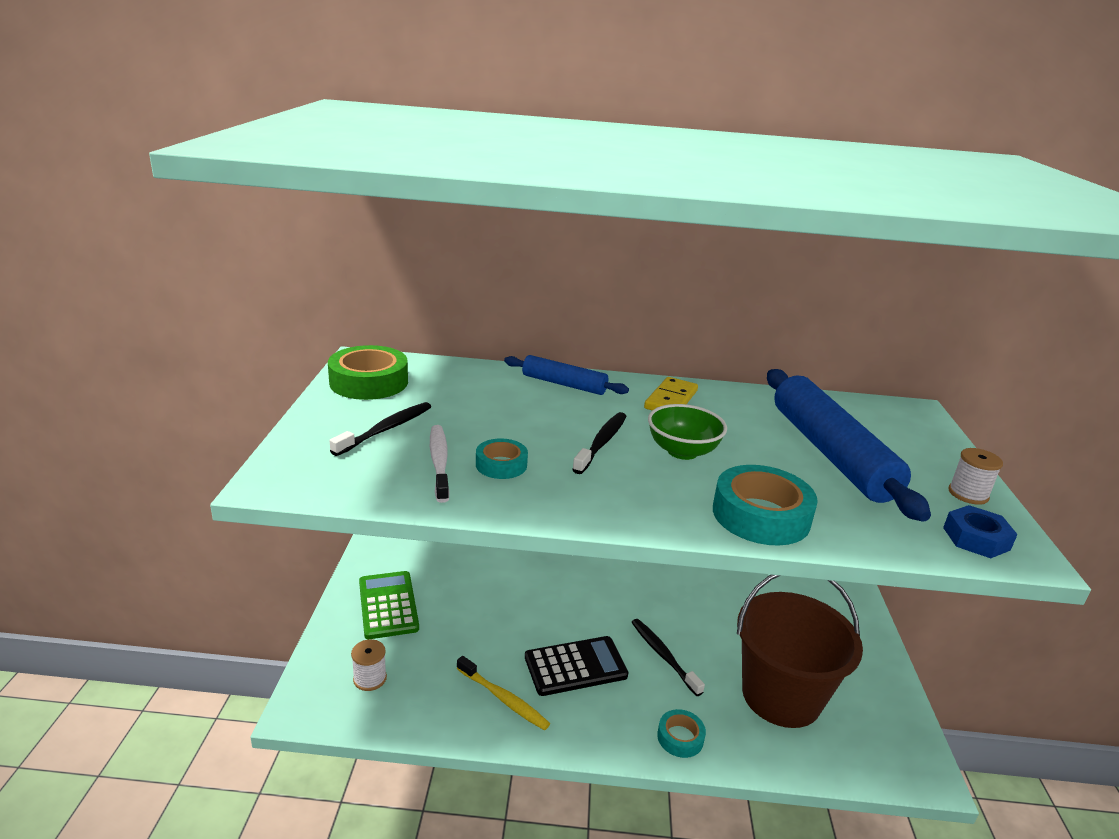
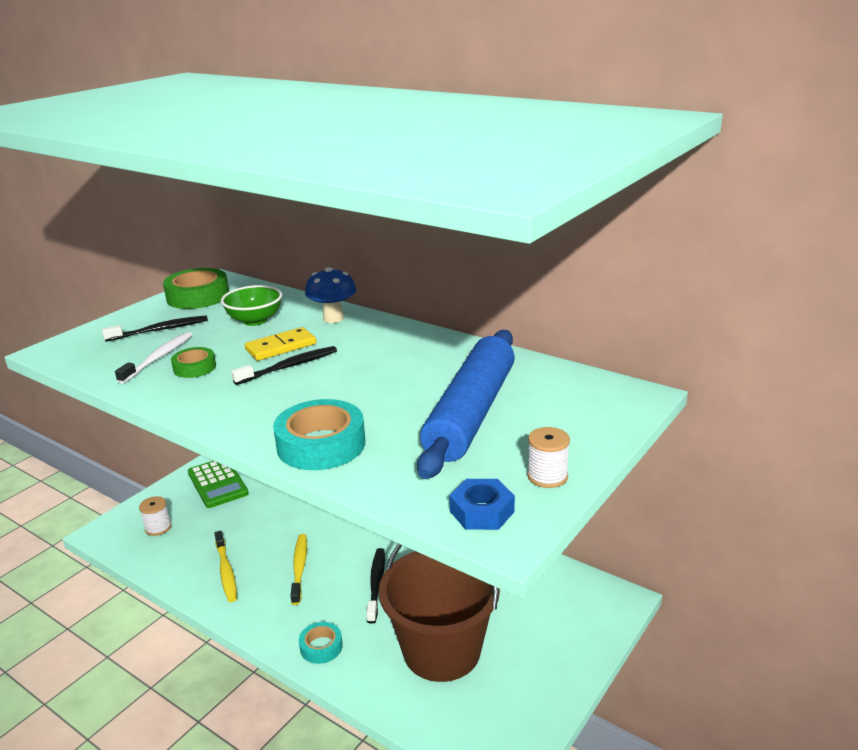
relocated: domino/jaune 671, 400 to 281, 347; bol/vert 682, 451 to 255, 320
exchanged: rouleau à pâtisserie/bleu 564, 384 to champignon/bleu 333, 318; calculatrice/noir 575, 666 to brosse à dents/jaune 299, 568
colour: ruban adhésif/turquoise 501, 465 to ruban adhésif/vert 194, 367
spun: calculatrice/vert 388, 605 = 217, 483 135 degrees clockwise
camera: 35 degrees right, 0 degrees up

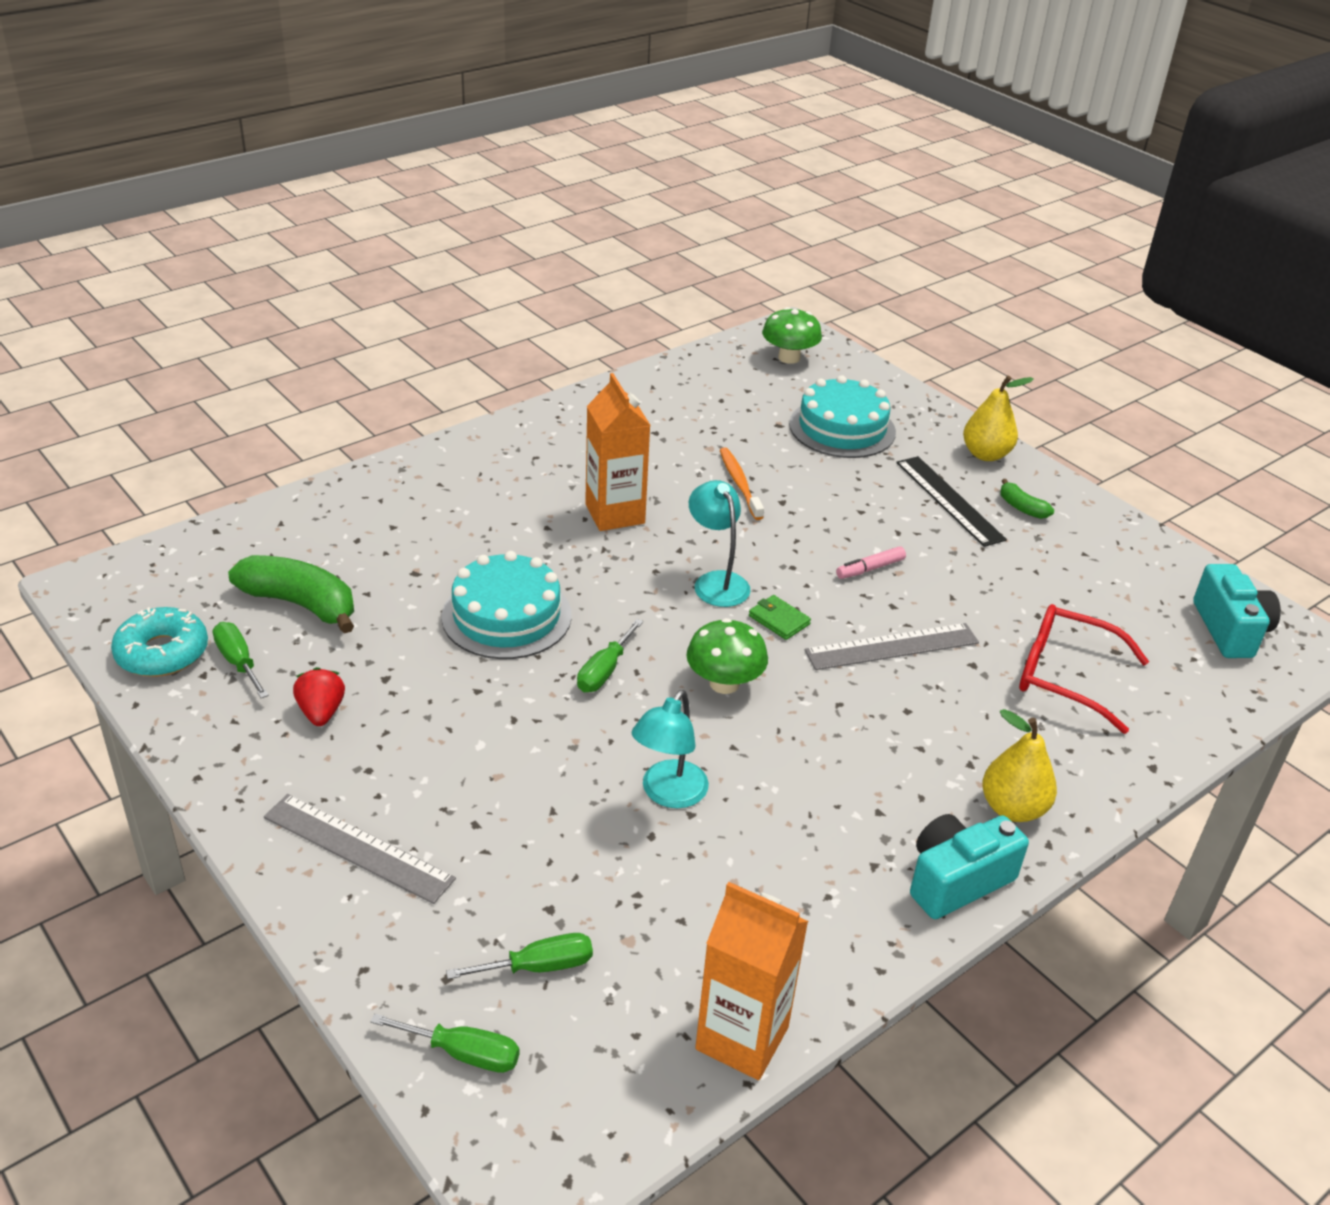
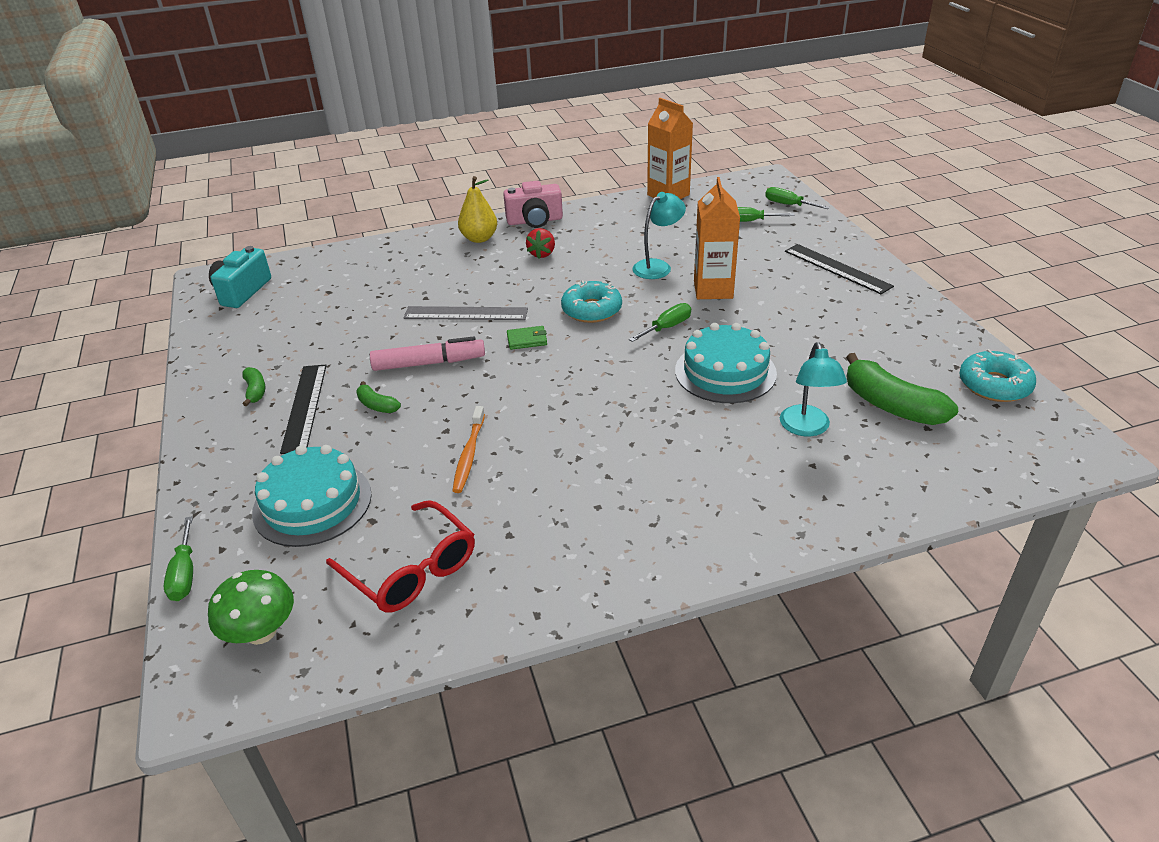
missing: poire/jaune 985, 454
appeared: banane/vert 377, 405
relocated: tournevis/vert 238, 662 to 184, 574; fraise/rouge 321, 712 to 542, 254; brique de lait/orange 615, 514 to 713, 289; lampe/turquoise 716, 582 to 807, 428; lunettes/rouge 1065, 676 to 411, 569
exchanged: champignon/vert 724, 683 to beignet/turquoise 591, 310
colour: règle/gris 358, 847 to règle/noir 837, 268; appareil photo/turquoise 956, 880 to appareil photo/rose 535, 221
spun: portefeuille/vert 779, 620 = 527, 340 75 degrees counterclockwise
size: feutre/rose 870, 569 = 429, 363 x1.80
camera: 155 degrees left, 0 degrees up

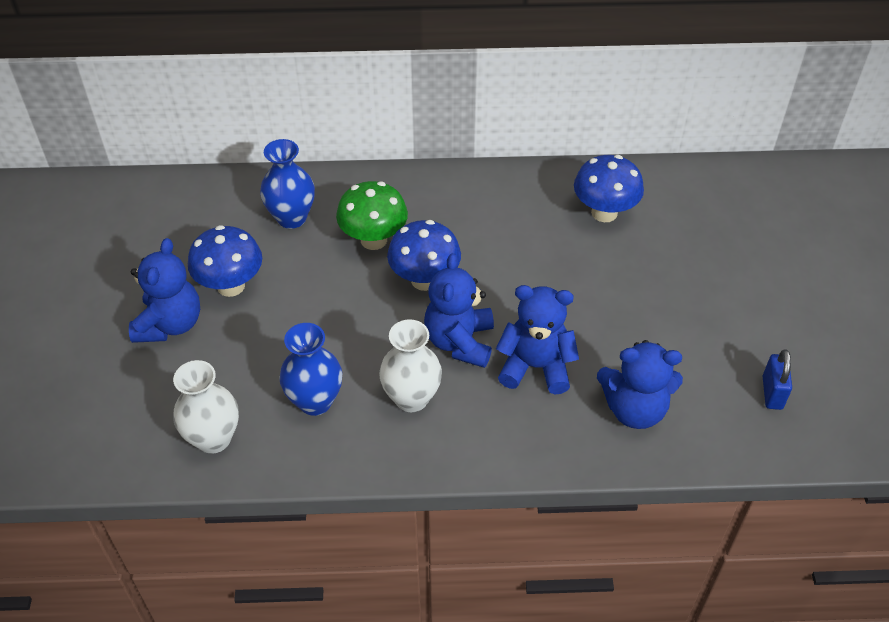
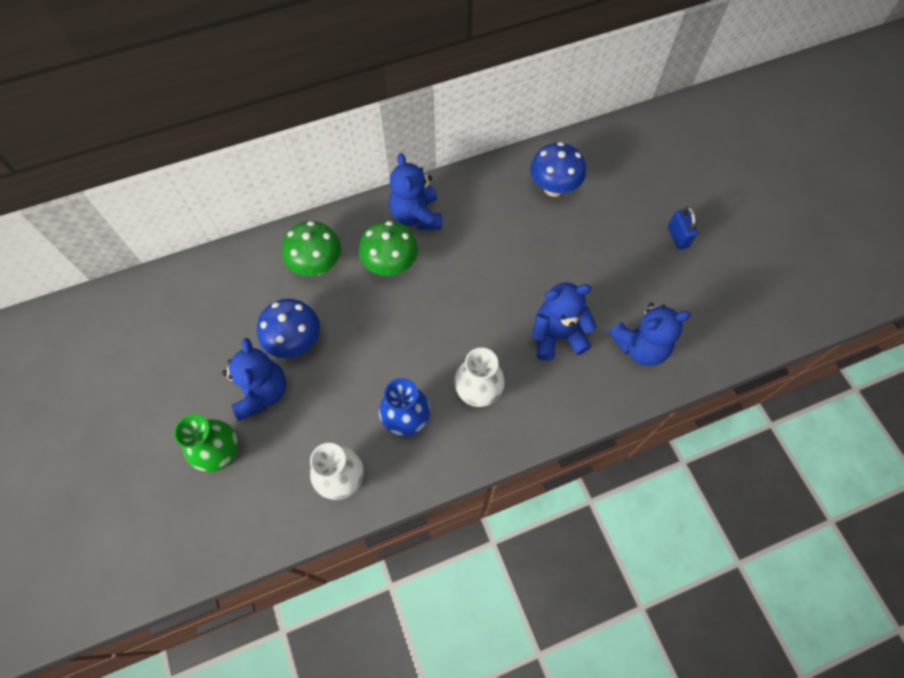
missing: champignon/bleu 424, 280
appeared: vase/vert 222, 454
relocated: ours en peluche/bleu 460, 342 to 416, 216; cadenas/bleu 772, 393 to 677, 237
exchanged: vase/bleu 291, 218 to champignon/vert 317, 265
camera: 20 degrees left, 15 degrees up

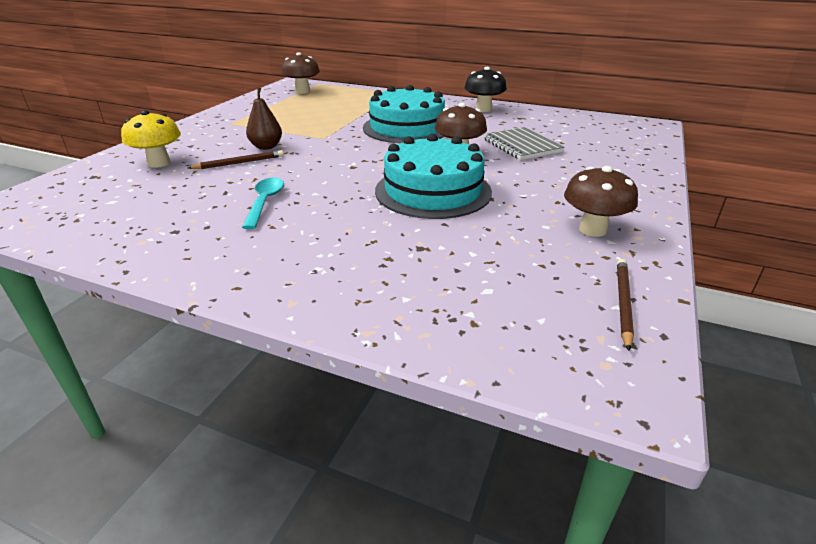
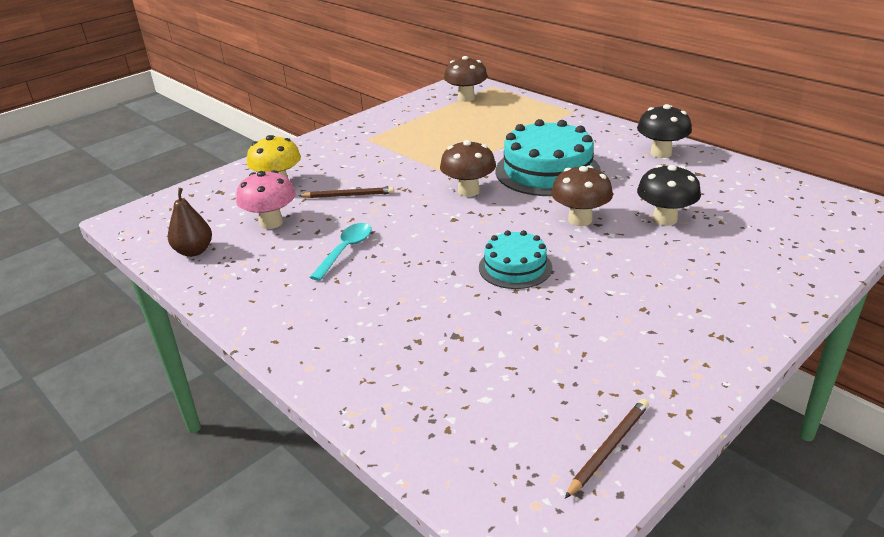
appeared: champignon/rose 271, 223
relocated: poire/marron 266, 147 to 194, 251; champignon/marron 592, 230 to 468, 191
exchanged: carnet/gris 522, 146 to champignon/noir 665, 219
size: gâteau/turquoise 433, 191 = 515, 267 x0.57
camera: 25 degrees right, 0 degrees up

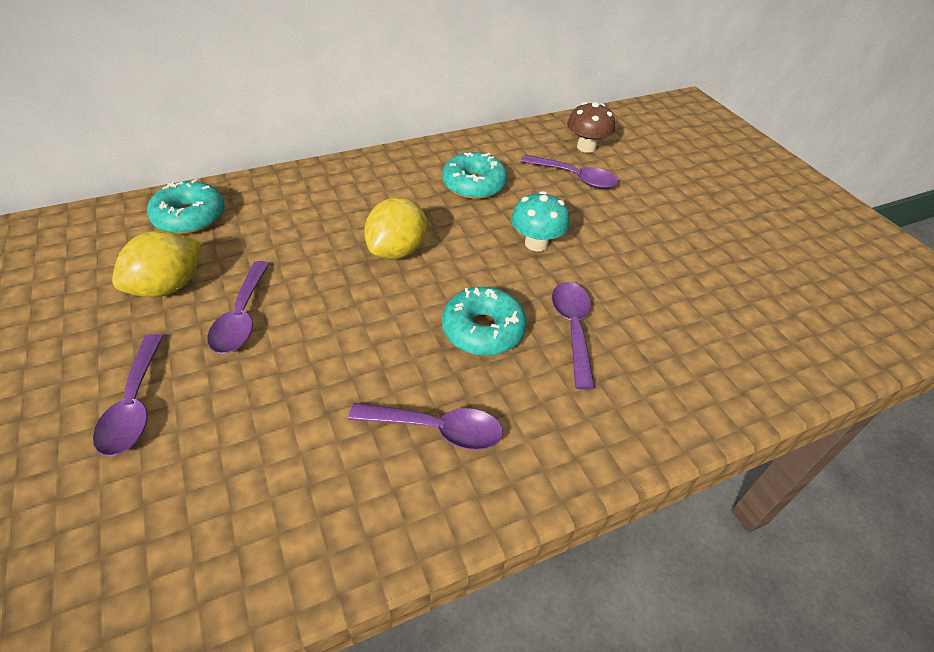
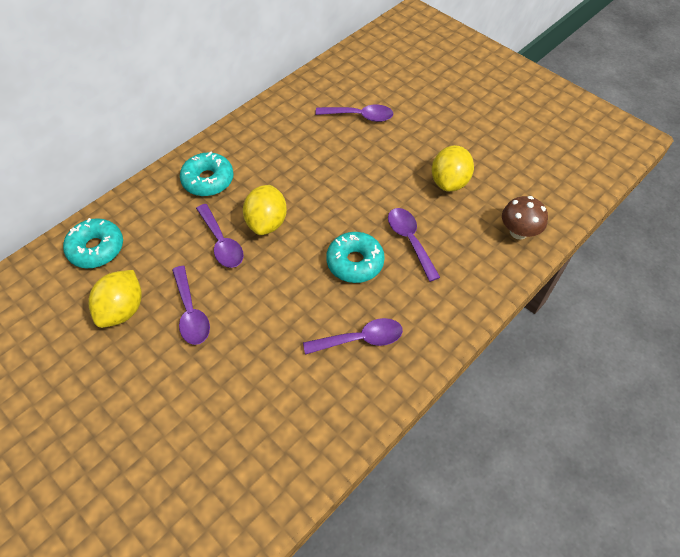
missing: champignon/turquoise 536, 243
appeared: citron/jaune 449, 182
relocated: cuillère/violet 135, 405 to 222, 243; beignet/turquoise 474, 185 to 208, 180; champignon/marron 586, 147 to 518, 232
camera: 20 degrees left, 10 degrees up

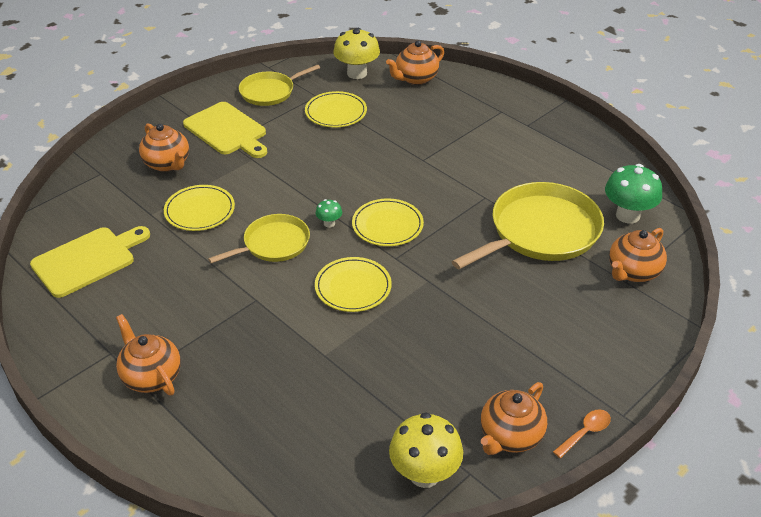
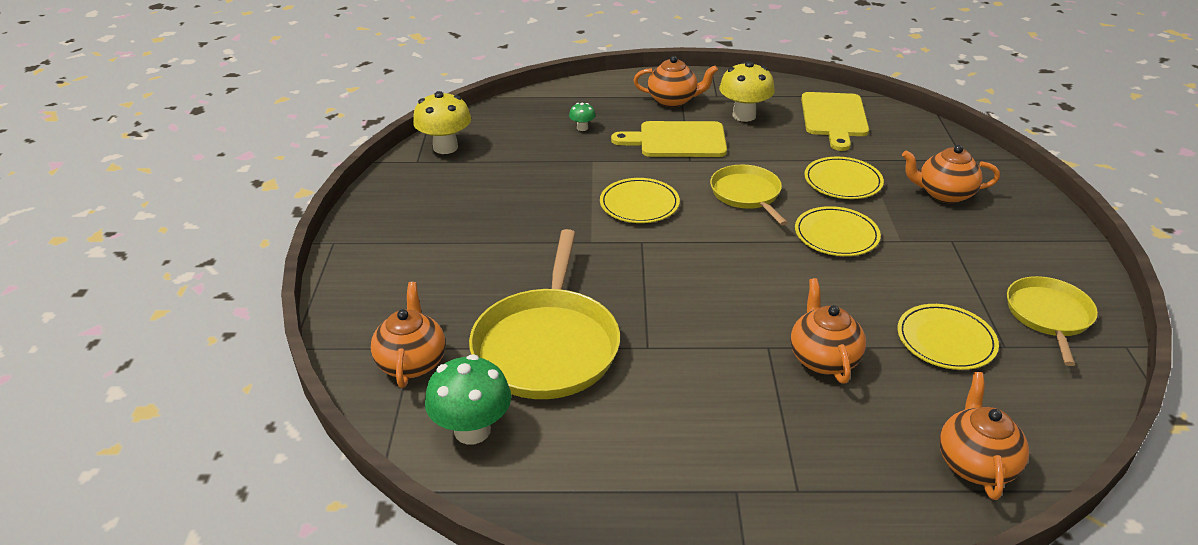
missing: cuillère/orange 585, 432
relocated: planche à découper/jaune 227, 131 to 677, 140; champignon/vert 329, 223 to 582, 128; champignon/jaune 357, 73 to 744, 115; assiette/jaune 387, 225 to 836, 235; théière/orange 510, 436 to 823, 358
spun: poêle/jaune 273, 244 = 747, 194 150 degrees clockwise
camera: 135 degrees right, 5 degrees down

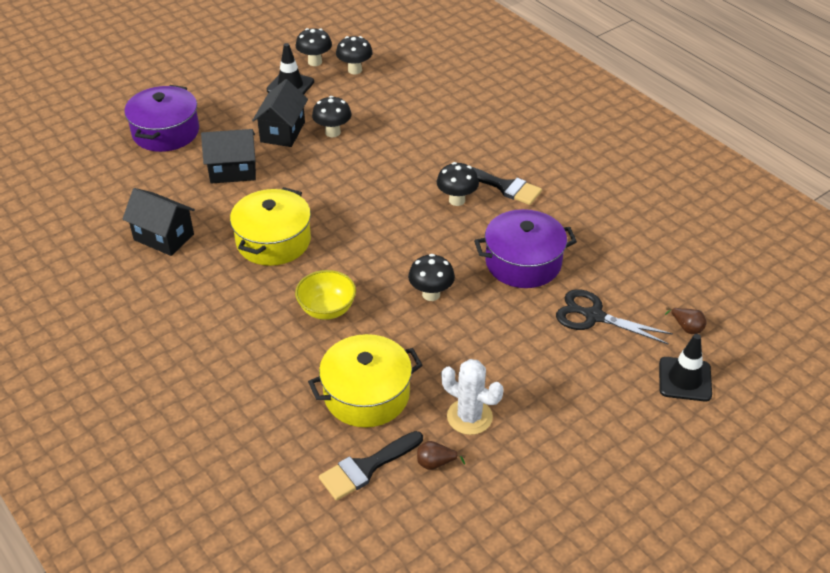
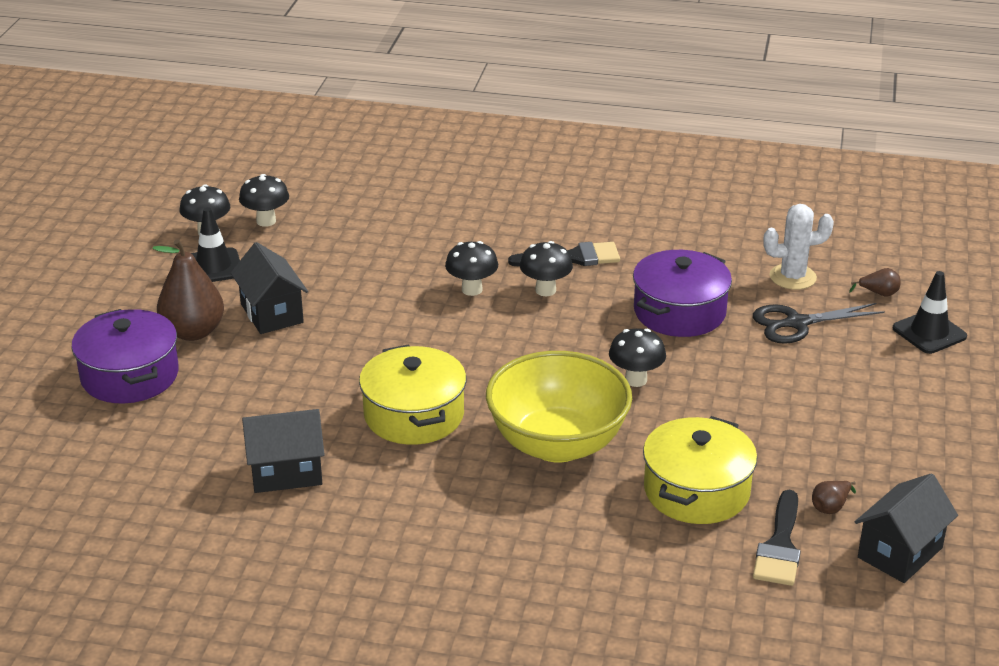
appeared: poire/marron 193, 332
relocated: maison/noir 233, 171 to 900, 552; champignon/noir 333, 132 to 472, 289; cactus/blanc 469, 417 to 792, 277
size: bol/jaune 327, 309 = 557, 444 x1.87
camera: 40 degrees left, 10 degrees down

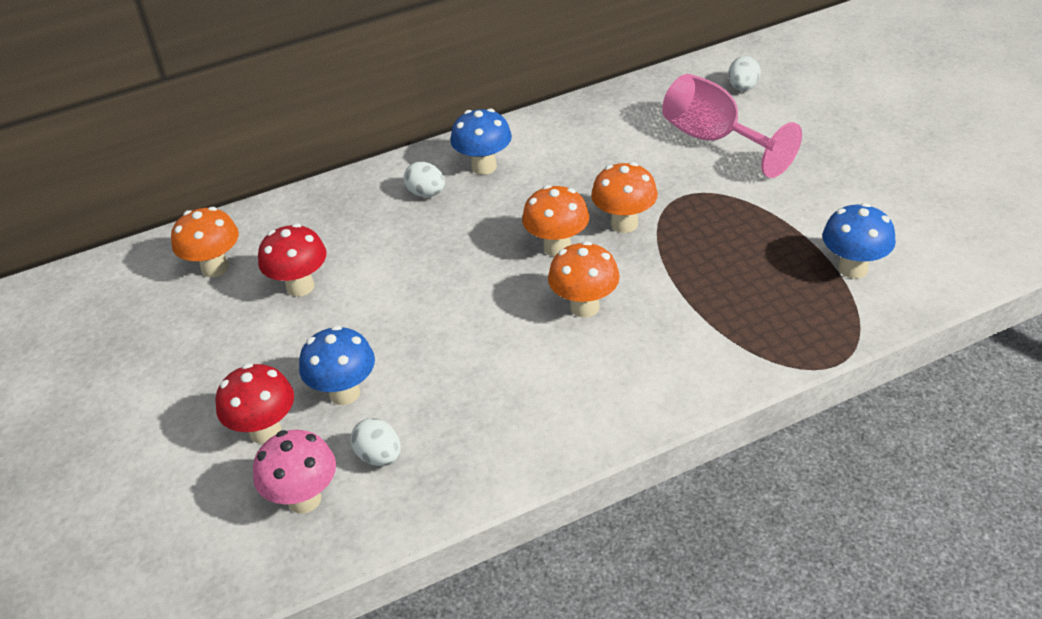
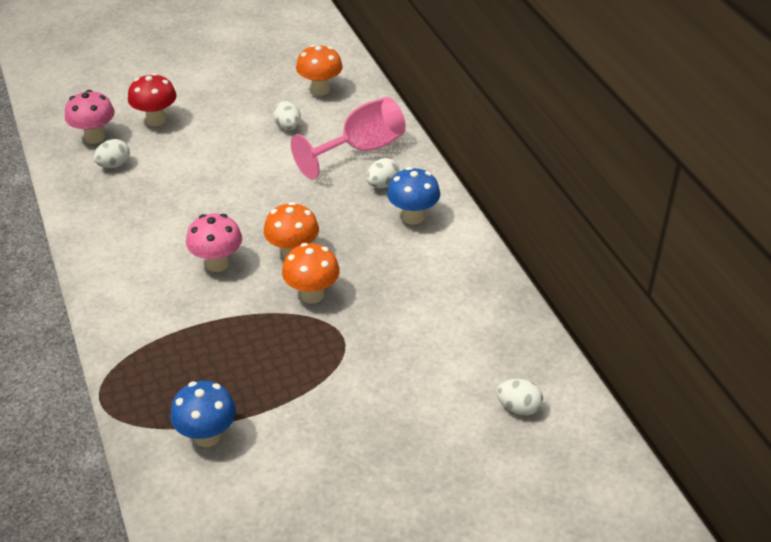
missing: champignon/bleu 344, 393
relocated: verre à pied/rose 714, 140 to 361, 149
exchanged: champignon/rouge 300, 286 to œuf/blanc 288, 127
colour: champignon/orange 584, 307 to champignon/rose 217, 263
camera: 90 degrees right, 0 degrees up

